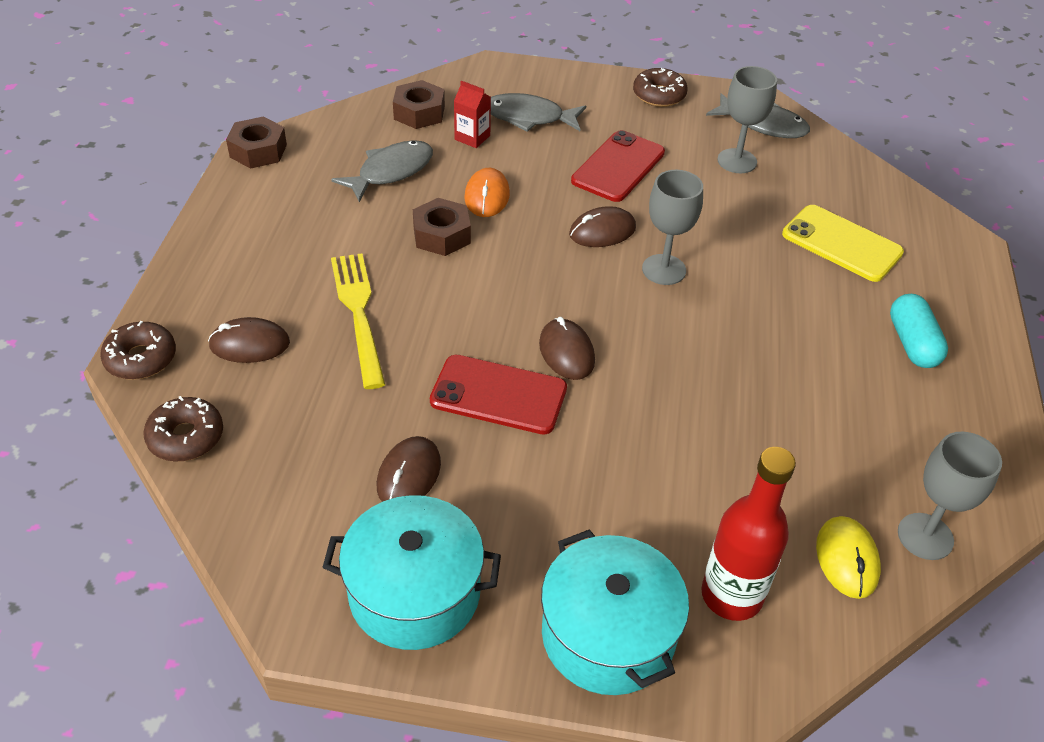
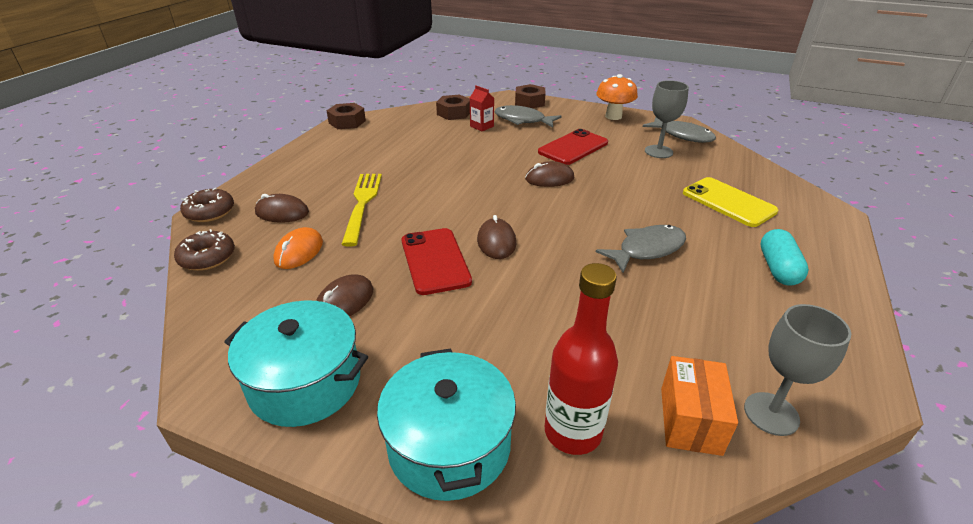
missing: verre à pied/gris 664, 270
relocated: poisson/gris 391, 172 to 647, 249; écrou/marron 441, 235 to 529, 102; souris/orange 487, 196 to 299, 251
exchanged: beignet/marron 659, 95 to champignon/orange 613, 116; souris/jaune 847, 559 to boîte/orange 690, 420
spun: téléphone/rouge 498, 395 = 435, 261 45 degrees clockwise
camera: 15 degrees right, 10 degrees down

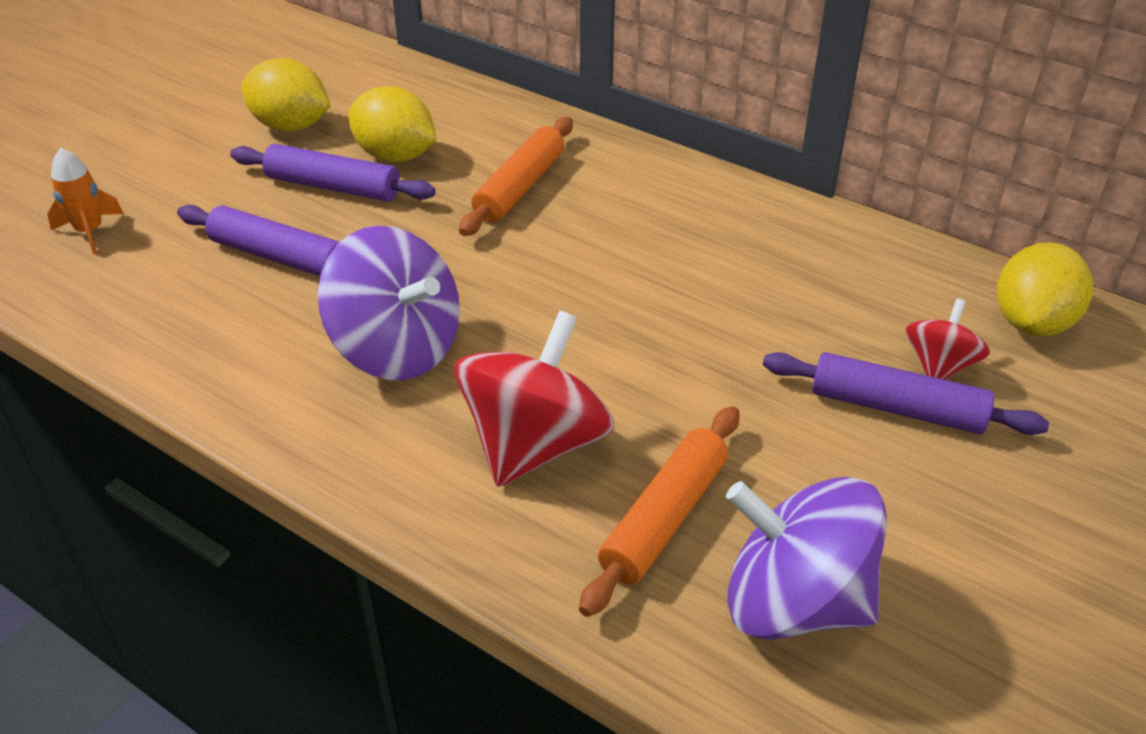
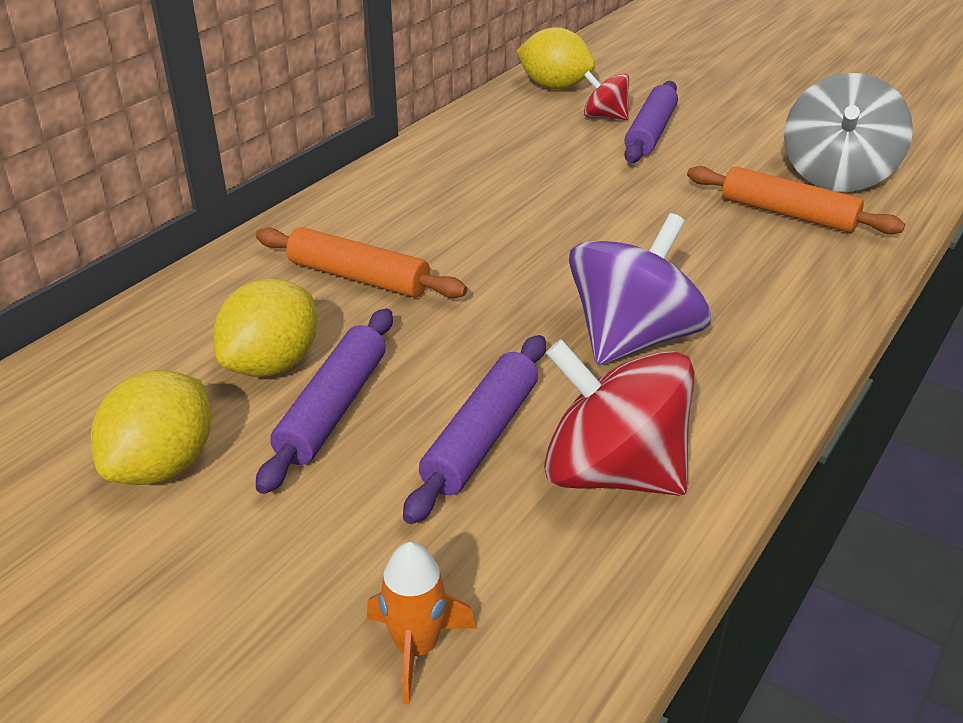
relocated: toupie/rouge 535, 444 to 612, 472
colour: toupie/violet 795, 603 to toupie/gris 836, 175
camera: 90 degrees left, 5 degrees down

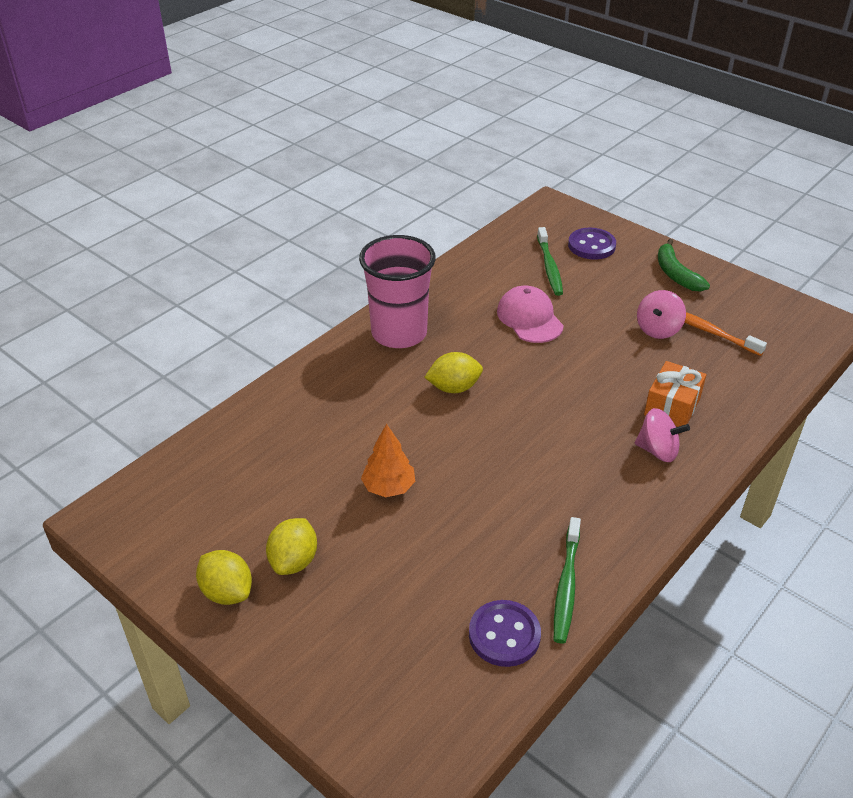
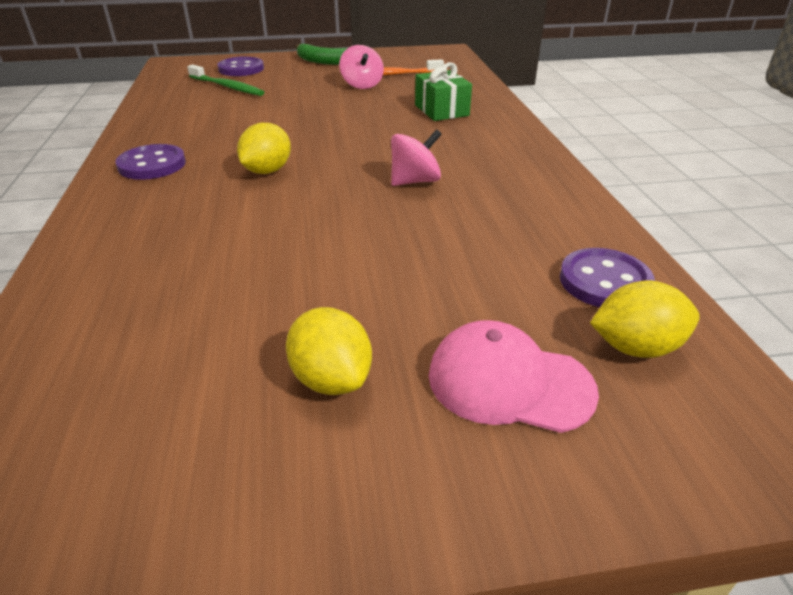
missing: arbre/orange 389, 487; brosse à dents/vert 566, 585
relocated: citron/jaune 227, 592 to 635, 347; casquette/rose 529, 318 to 509, 382; toupie/rose 657, 450 to 415, 181
exchanged: gobelet/rose 399, 333 to bouton/violet 152, 165
colour: cadeau/orange 672, 407 to cadeau/vert 441, 110
camera: 50 degrees left, 5 degrees down

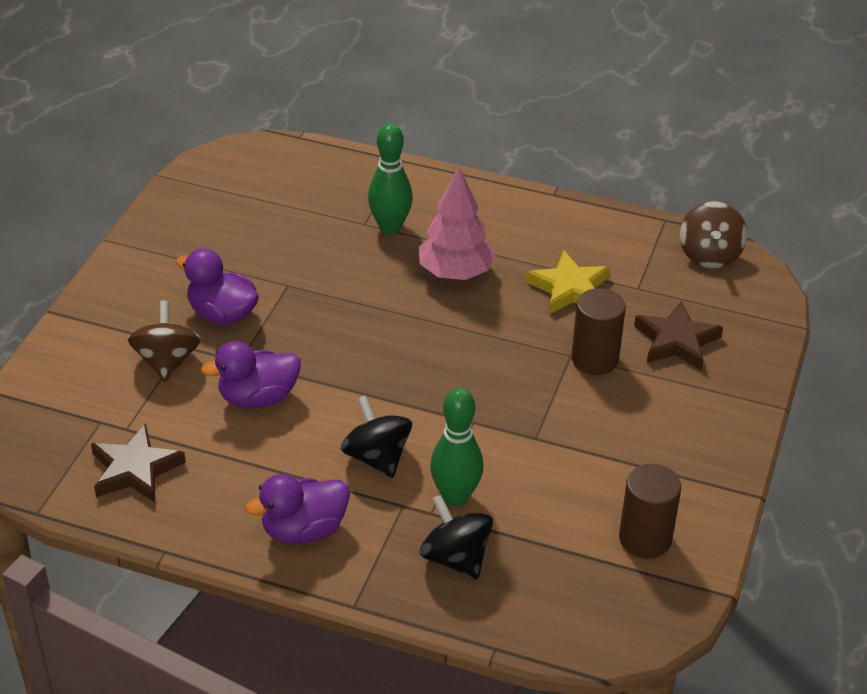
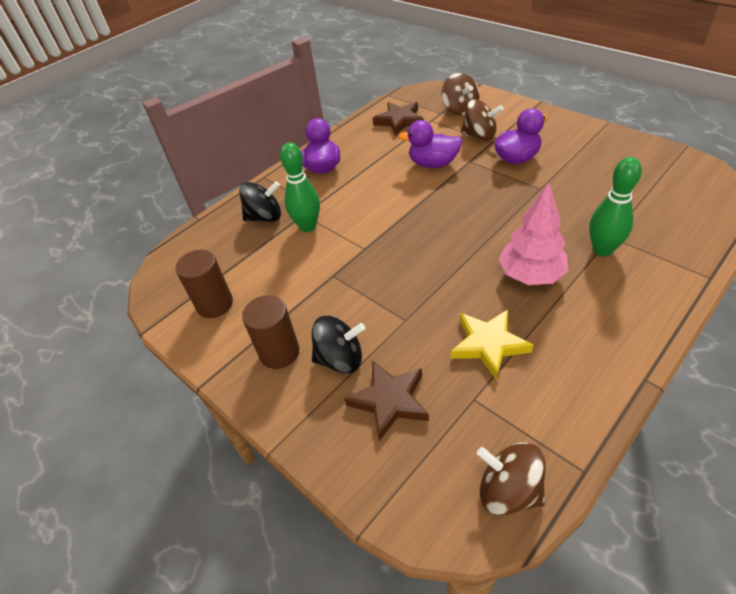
appeared: toupie/marron 459, 109
relocated: toupie/noir 377, 457 to 340, 359; cylindre/marron 594, 359 to 279, 352
spun: canard/violet 258, 398 = 433, 164 90 degrees counterclockwise
camera: 120 degrees right, 5 degrees up

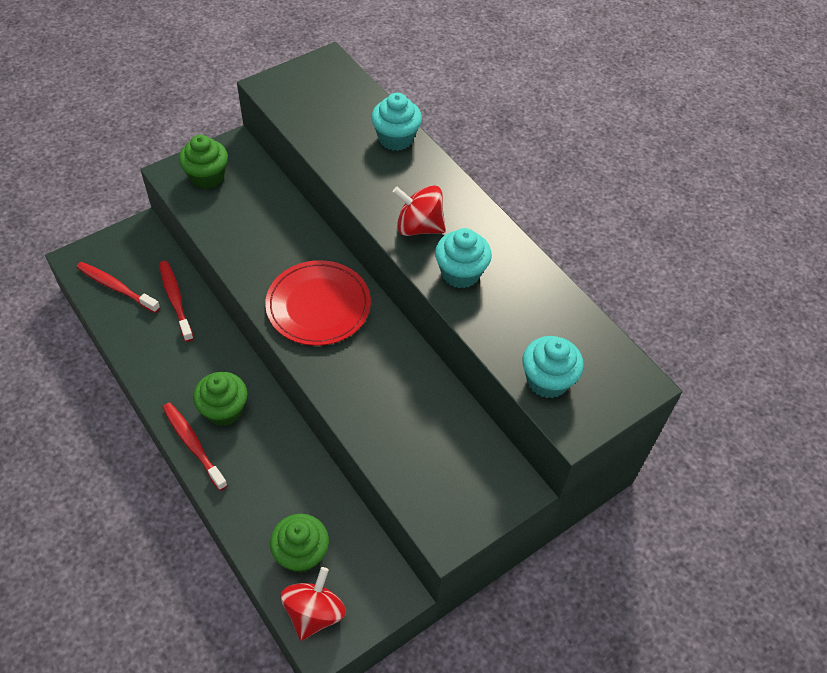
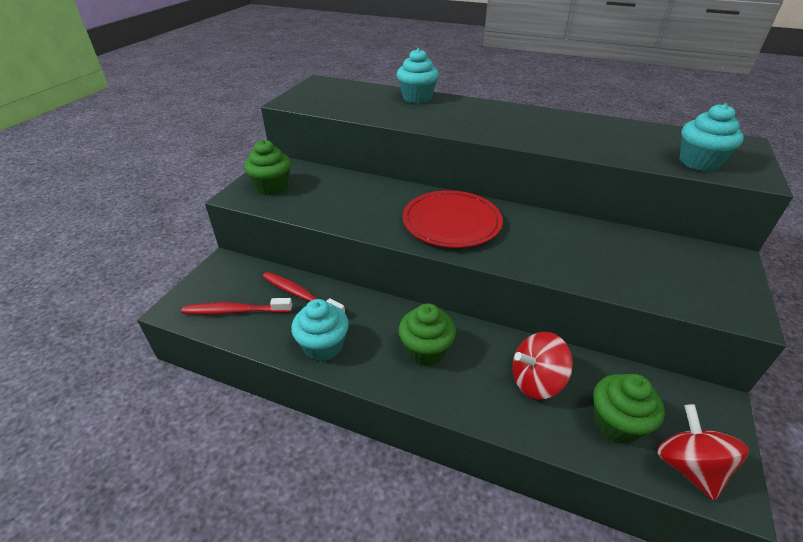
missing: brosse à dents/rouge 193, 444
relocated: toupie/rouge 419, 227 to 536, 381; muffin/turquoise 460, 273 to 323, 346
camera: 30 degrees left, 15 degrees down

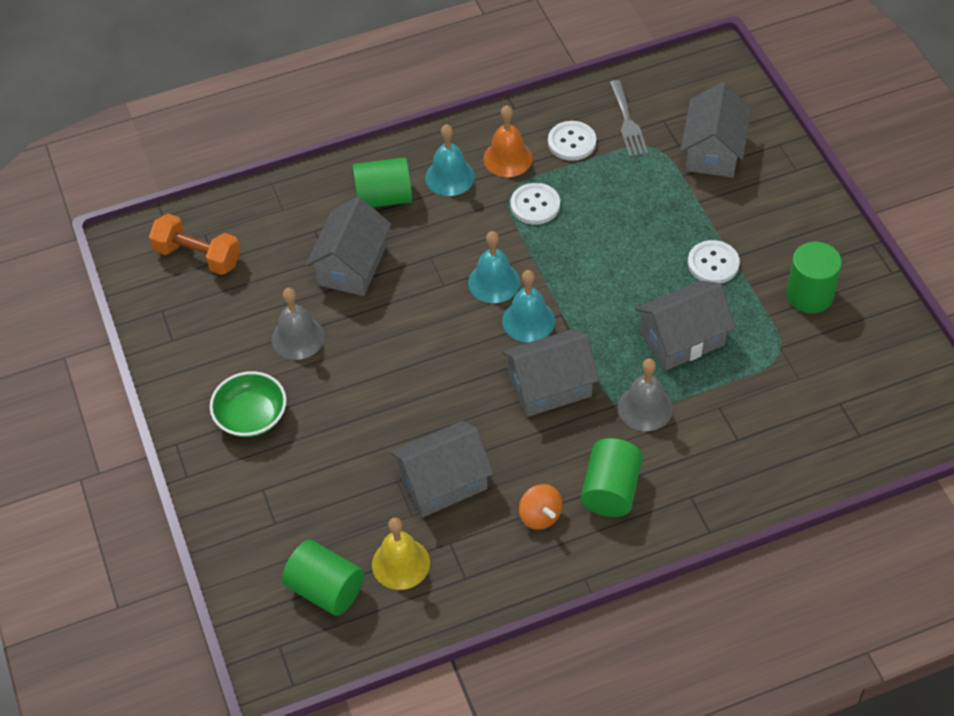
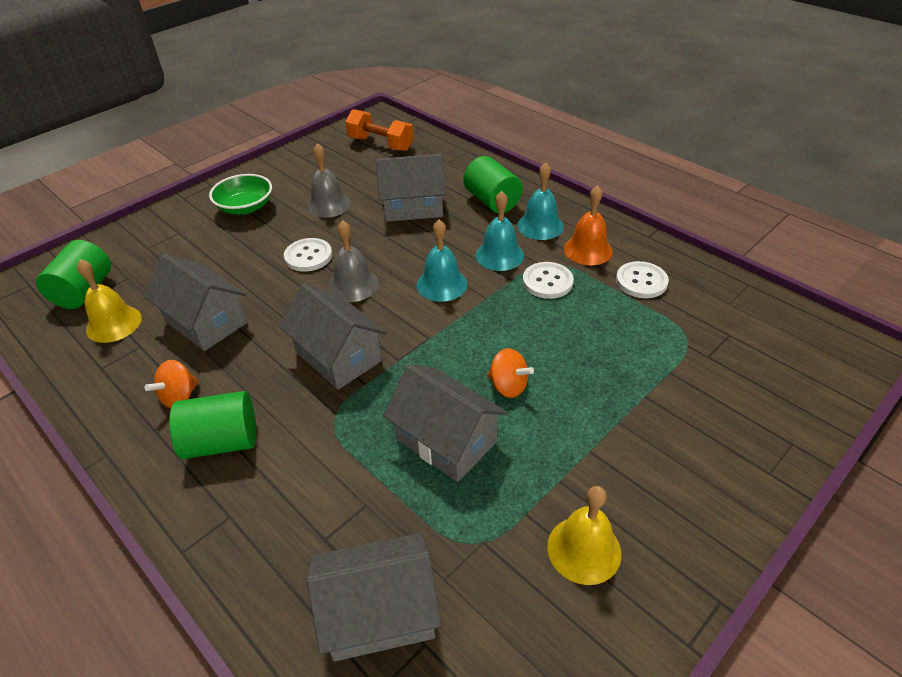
missing: fourchette/gris 627, 122
appeared: toupie/orange 508, 386
relocated: cloche/turquoise 528, 320 to 499, 255; cloche/gris 645, 408 to 353, 285; maison/gris 713, 151 to 379, 612; bouton/blanc 713, 263 to 308, 256
exchanged: cylindre/vert 809, 295 to cloche/jaune 584, 549
spun: haltère/orange 198, 256 = 380, 144 60 degrees counterclockwise
camera: 65 degrees right, 10 degrees down

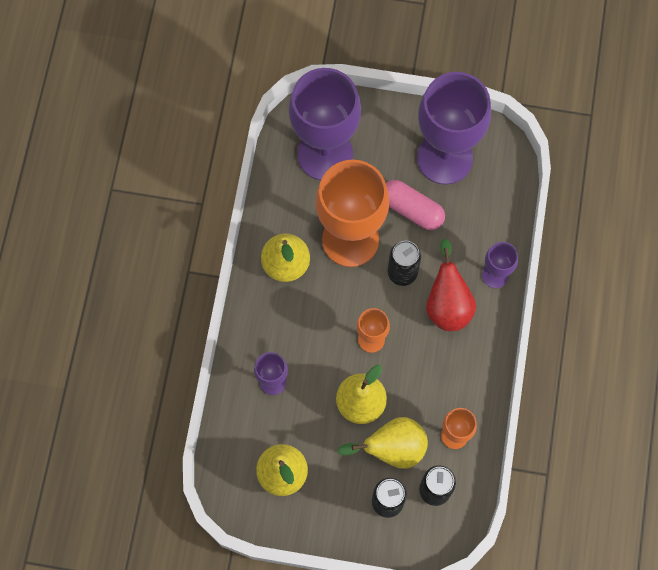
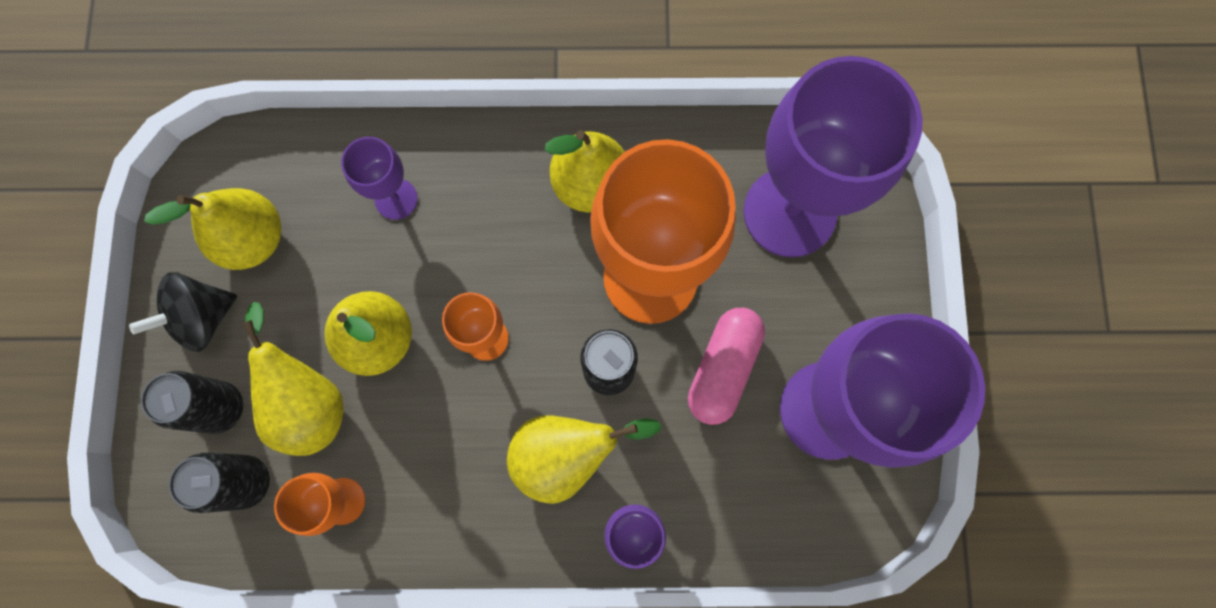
appeared: toupie/noir 202, 318
colour: poire/rouge 447, 304 to poire/jaune 566, 455
camera: 80 degrees right, 5 degrees up

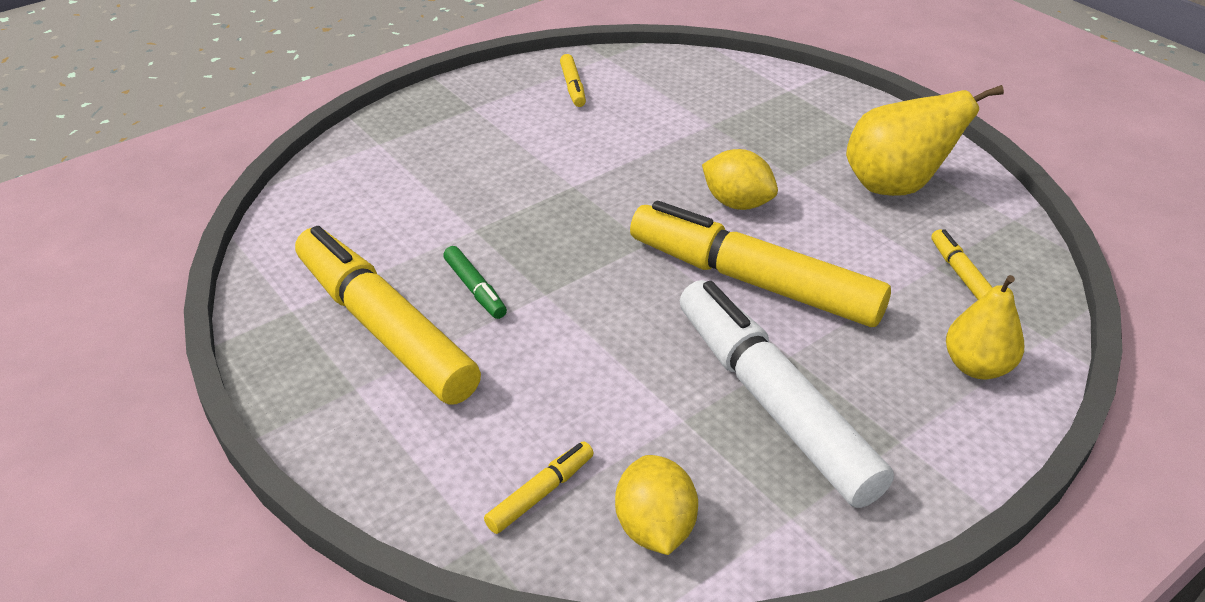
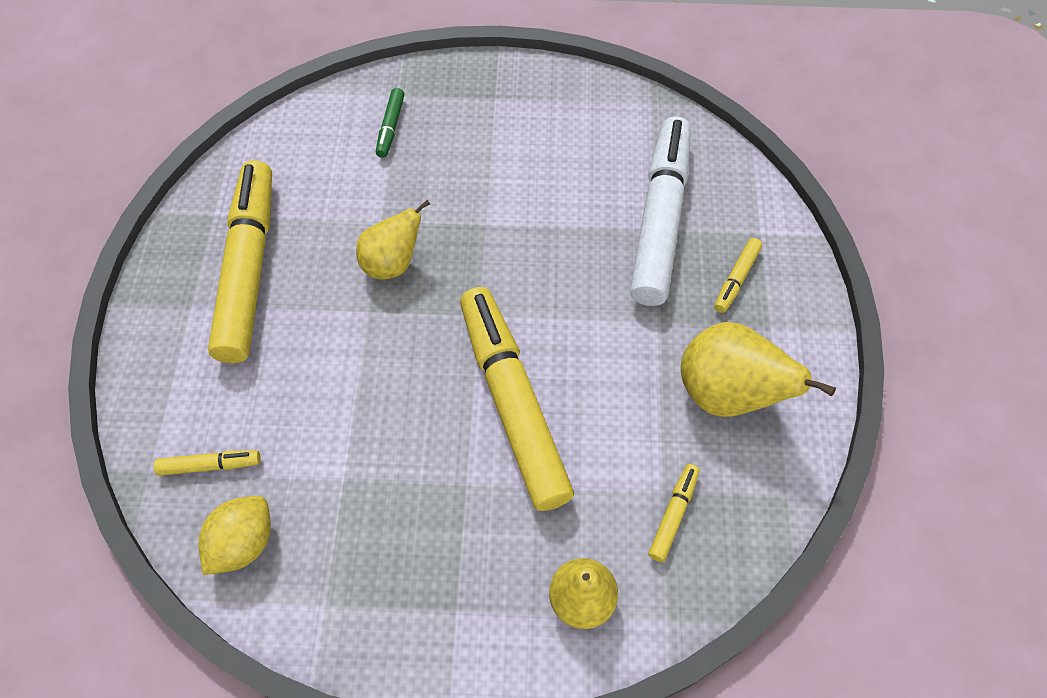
missing: citron/jaune 737, 203
appeared: poire/jaune 392, 264
relocated: feutre/vert 475, 289 to 390, 127; feutre/jaune 573, 87 to 736, 279; feutre/blanc 773, 403 to 660, 219
camera: 40 degrees right, 20 degrees up

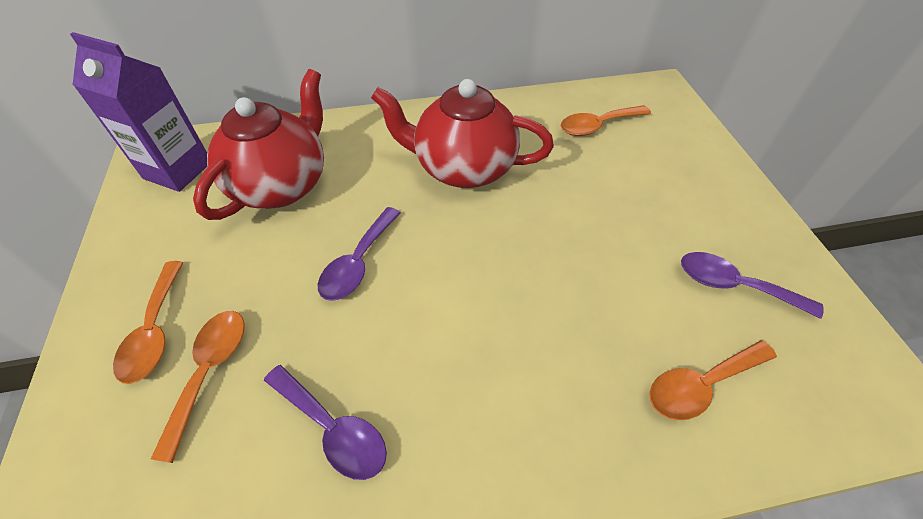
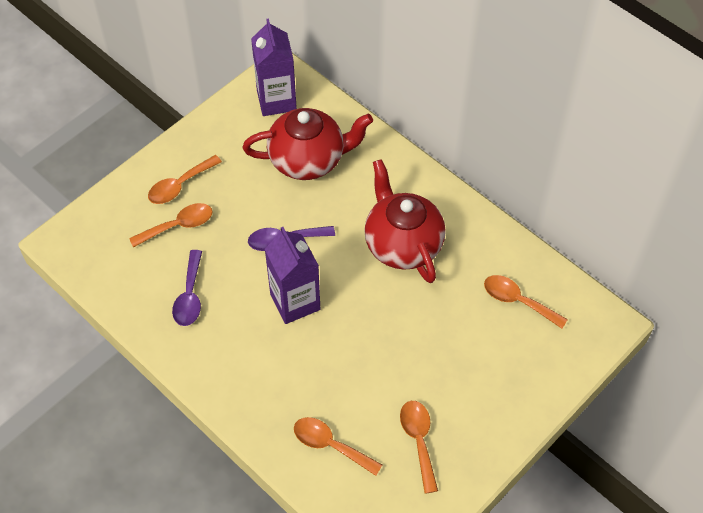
appeared: brique de lait/violet 295, 302
colour: cuillère/violet 734, 285 to cuillère/orange 418, 441
camera: 55 degrees right, 5 degrees up

